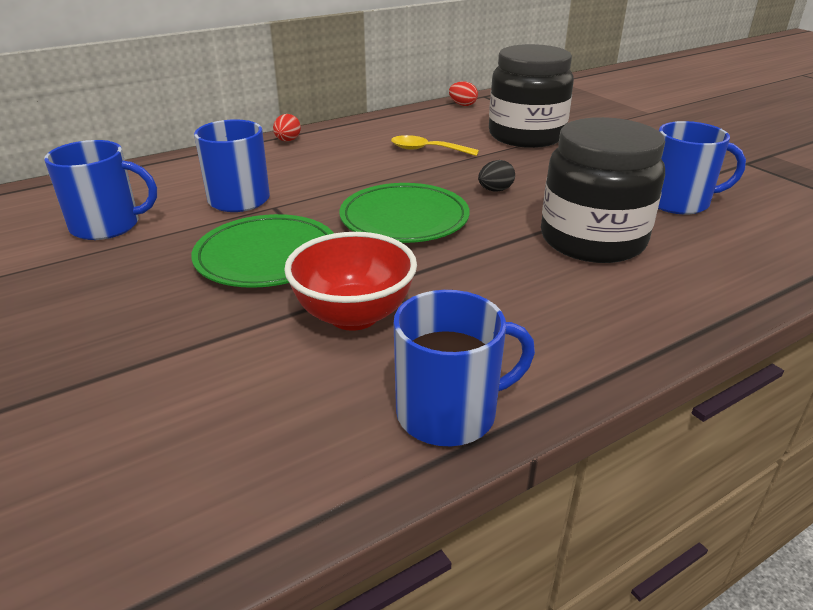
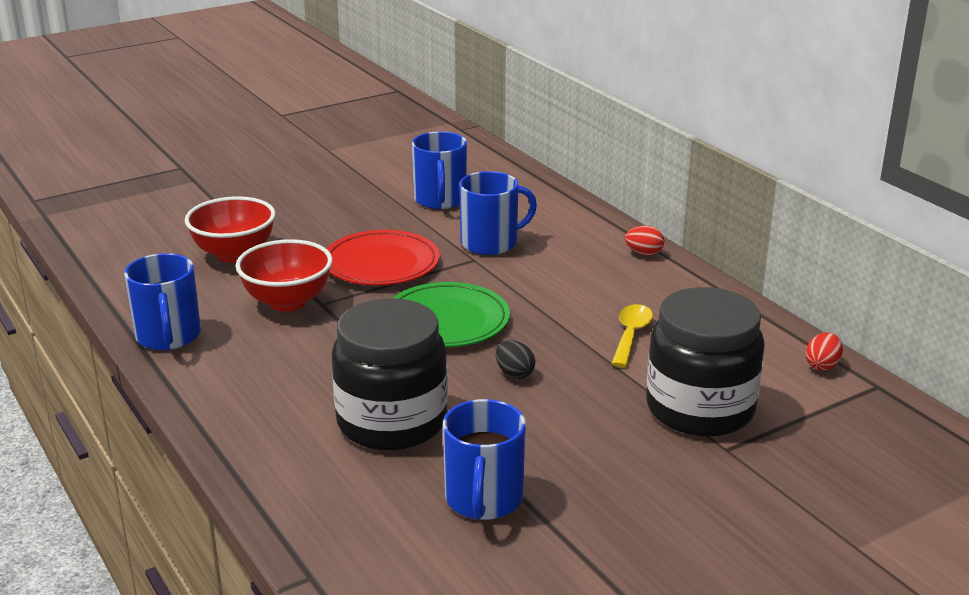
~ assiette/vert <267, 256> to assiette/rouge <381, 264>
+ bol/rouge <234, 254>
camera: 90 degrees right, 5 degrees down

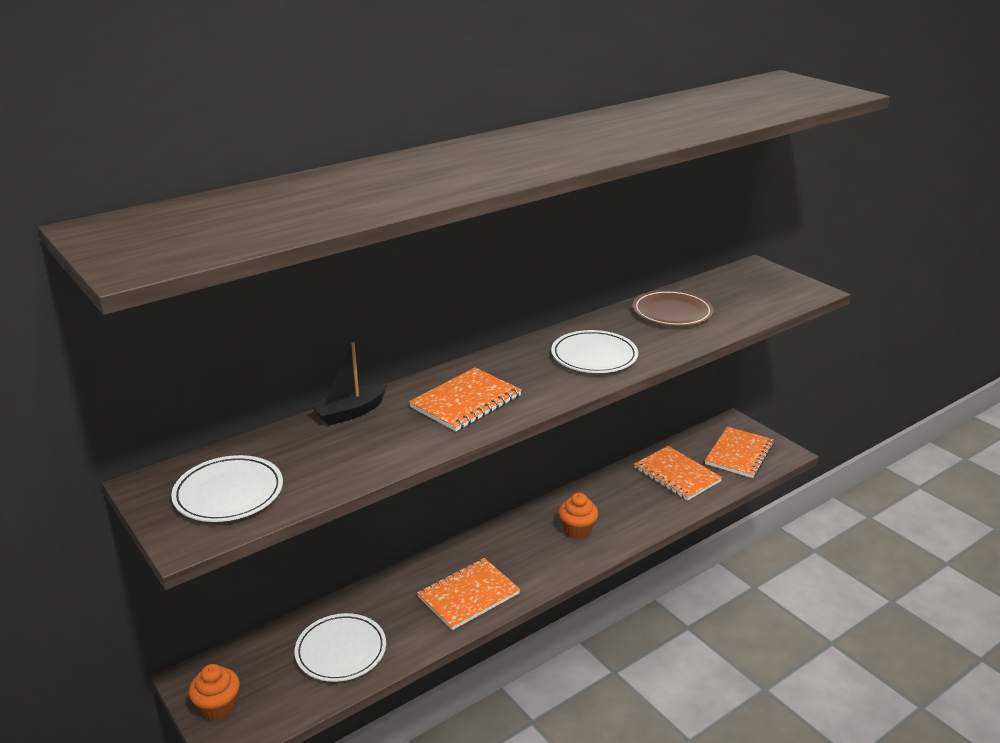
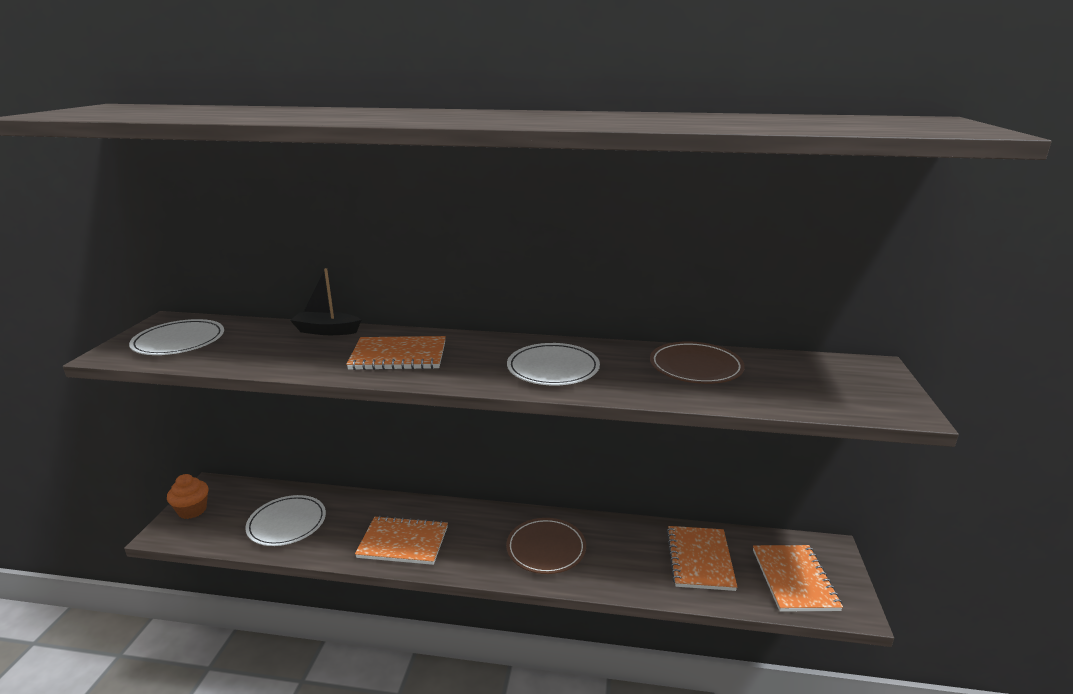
~ carnet/orange <739, 454> = <794, 579> 75 degrees counterclockwise
~ muffin/orange <577, 530> to assiette/marron <546, 549>
camera: 45 degrees right, 5 degrees down

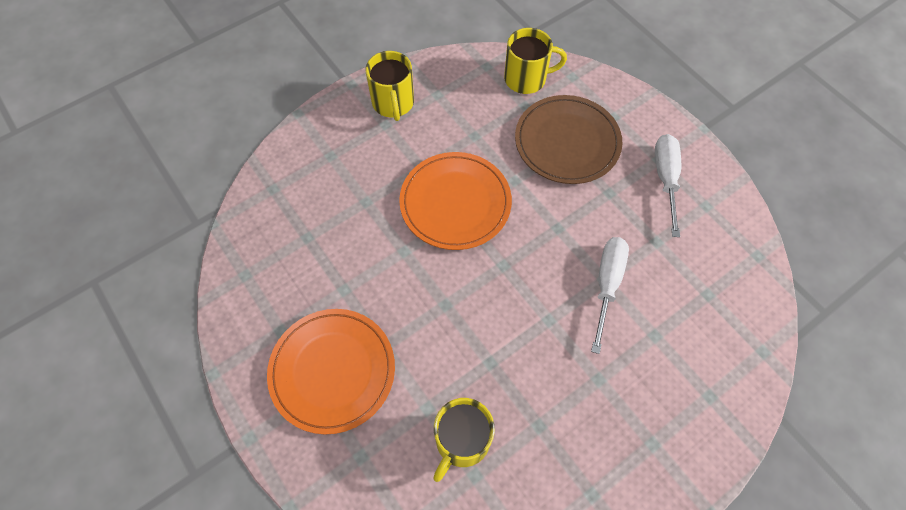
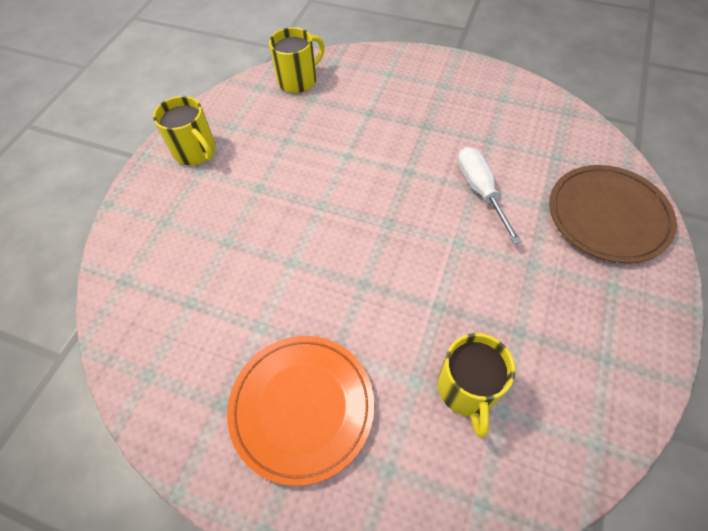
~ assiette/marron <567, 142> to <607, 216>
- tournevis/blanc <665, 179>
- assiette/orange <455, 203>
camera: 30 degrees left, 5 degrees down

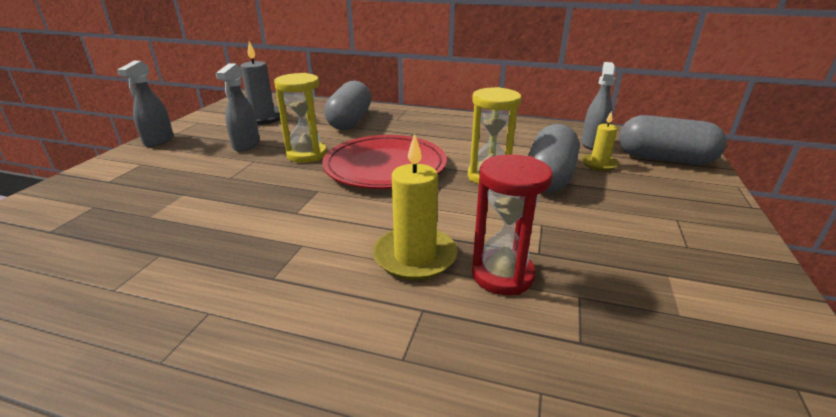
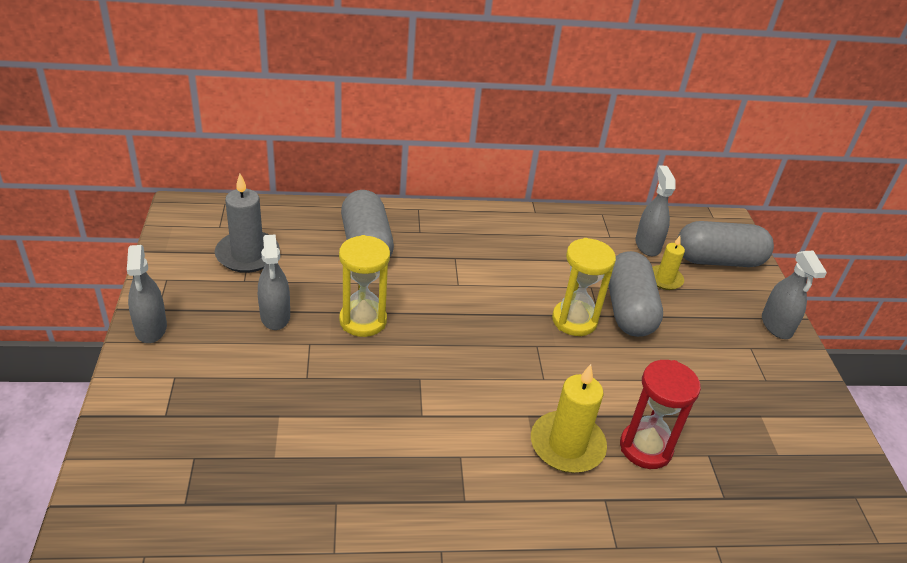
- assiette/rouge <385, 166>
+ vaporisateur/gris <776, 326>
camera: 25 degrees left, 10 degrees up

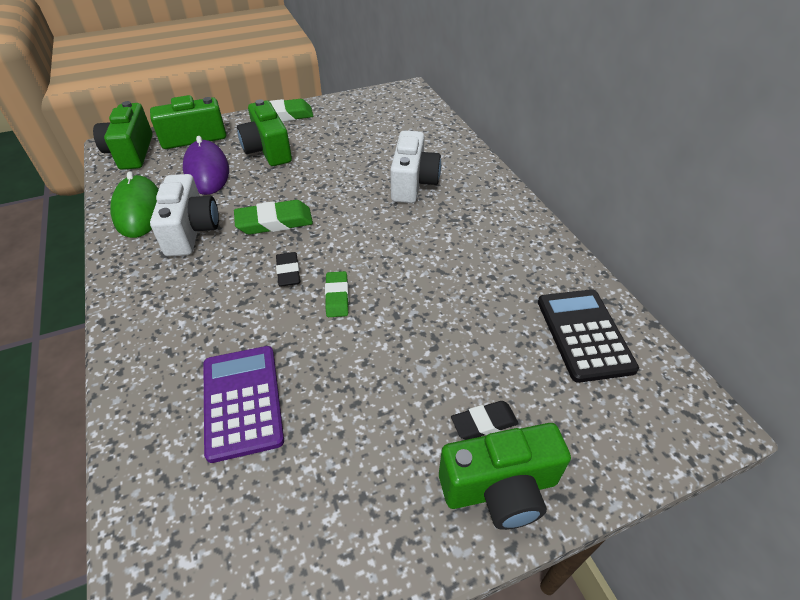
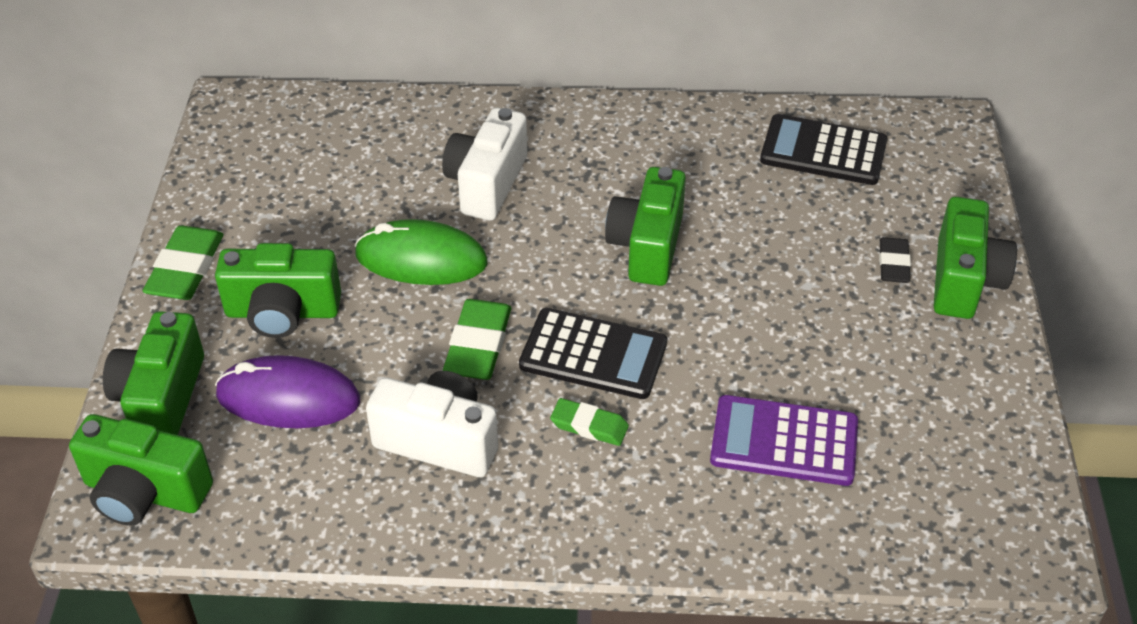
~ appareil photo/blanc <413, 183> = <486, 184> 105 degrees counterclockwise
~ souris/vert <138, 210> to <421, 259>
~ gomme/noir <288, 272> to calculatrice/noir <593, 355>
~ gomme/vert <337, 297> to <589, 426>
+ appareil photo/vert <647, 246>
camera: 65 degrees left, 0 degrees up

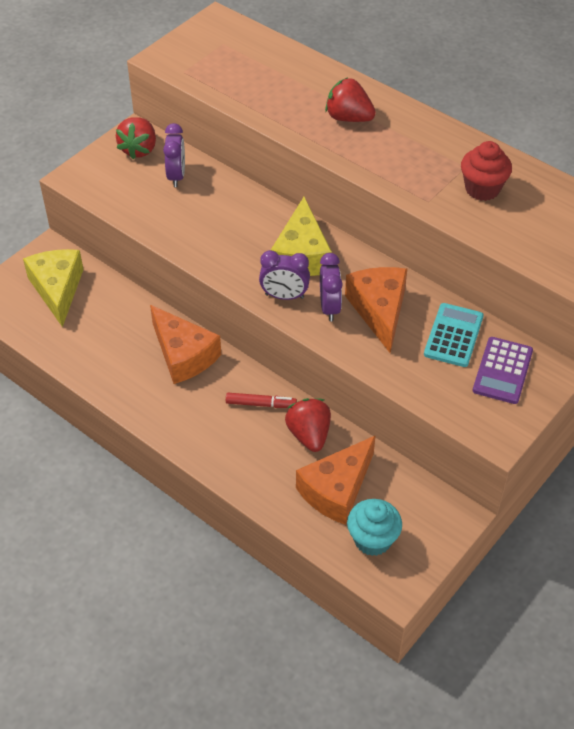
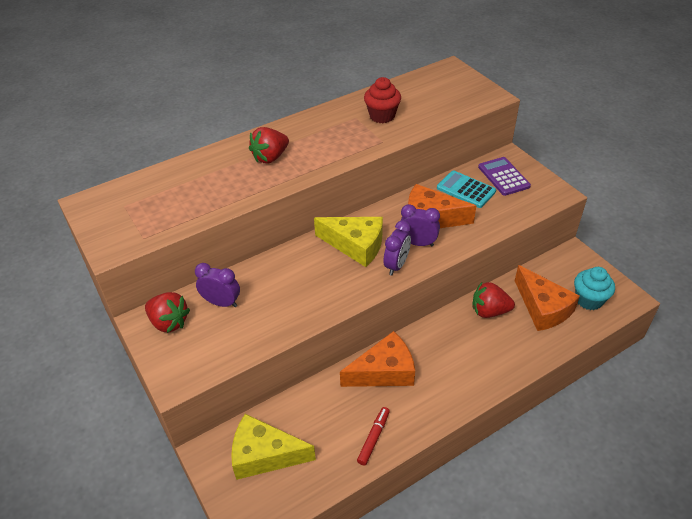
~ calculatrice/violet <502, 371> = <503, 177> 150 degrees counterclockwise
~ feutre/rouge <261, 404> to <373, 438>
camera: 70 degrees left, 5 degrees down

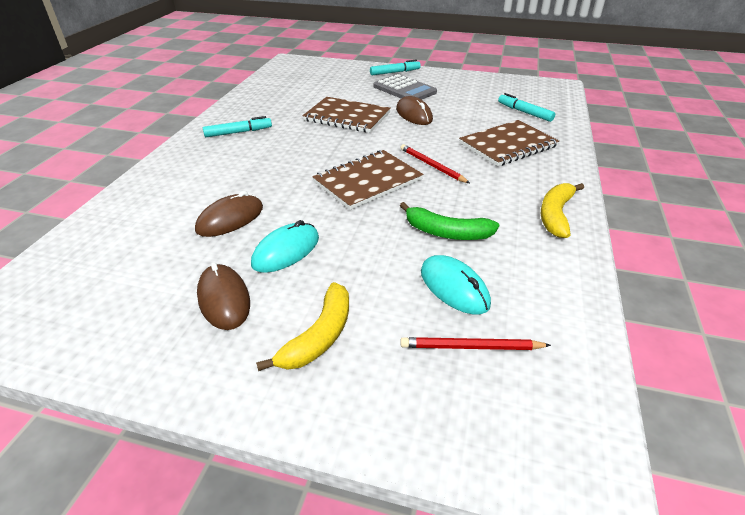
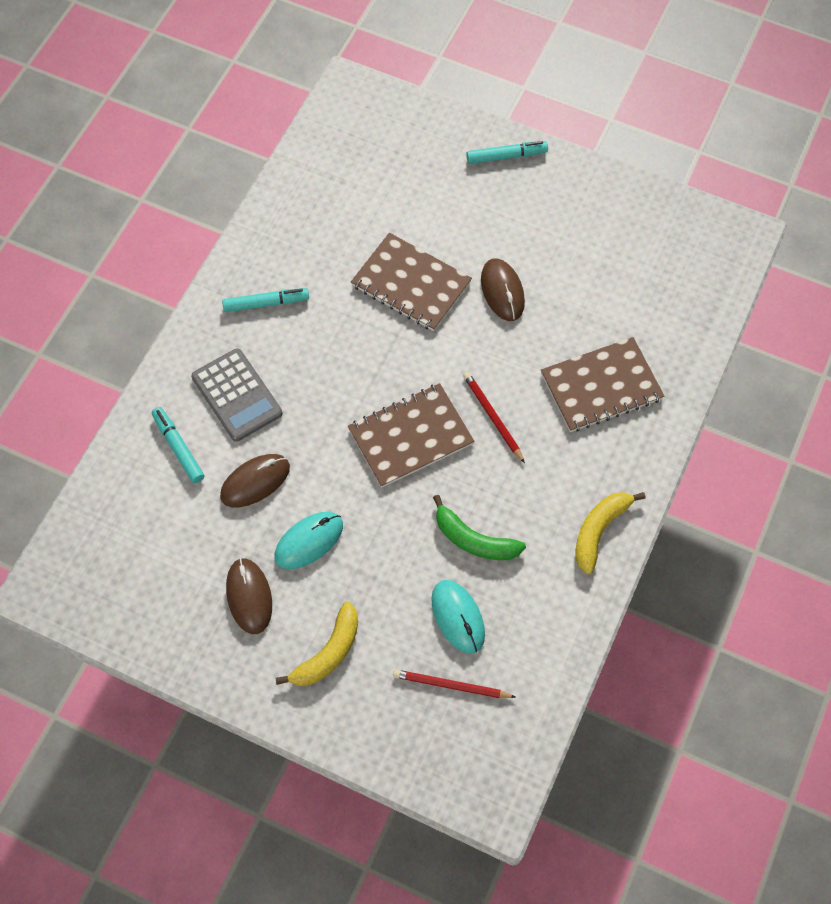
~ calculatrice/gris <404, 89> to <237, 395>
~ feutre/turquoise <524, 112> to <178, 448>
camera: 10 degrees right, 25 degrees up

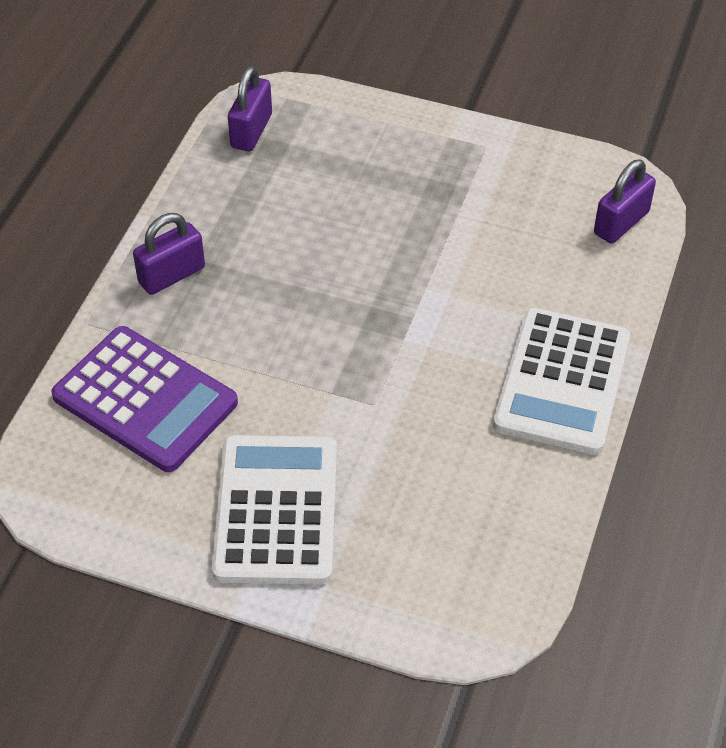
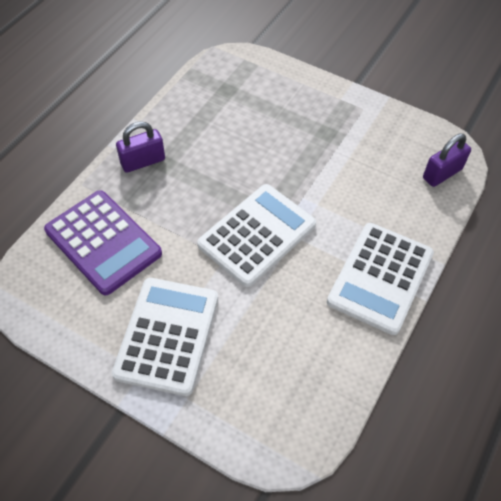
- cadenas/violet <251, 131>
+ calculatrice/blanc <257, 235>
camera: 10 degrees right, 5 degrees up

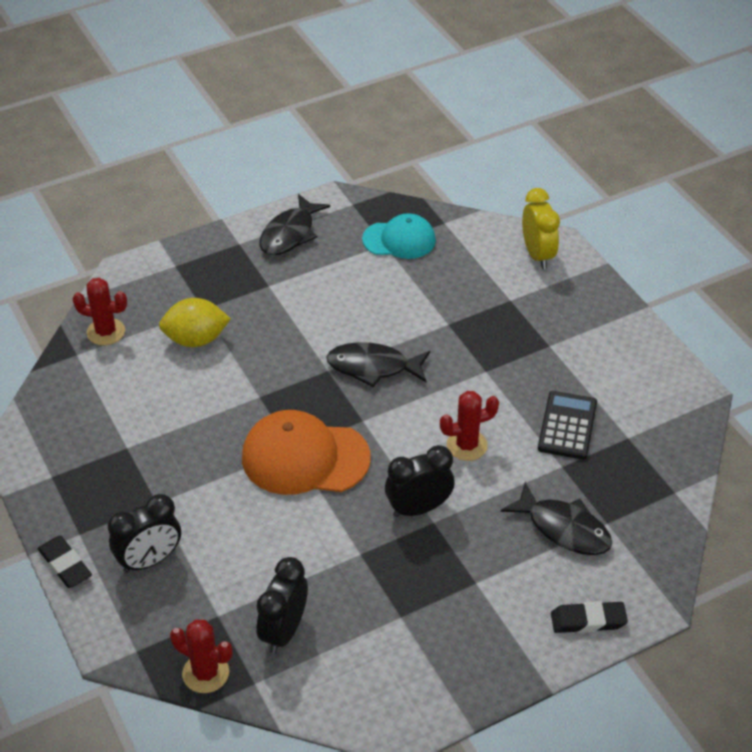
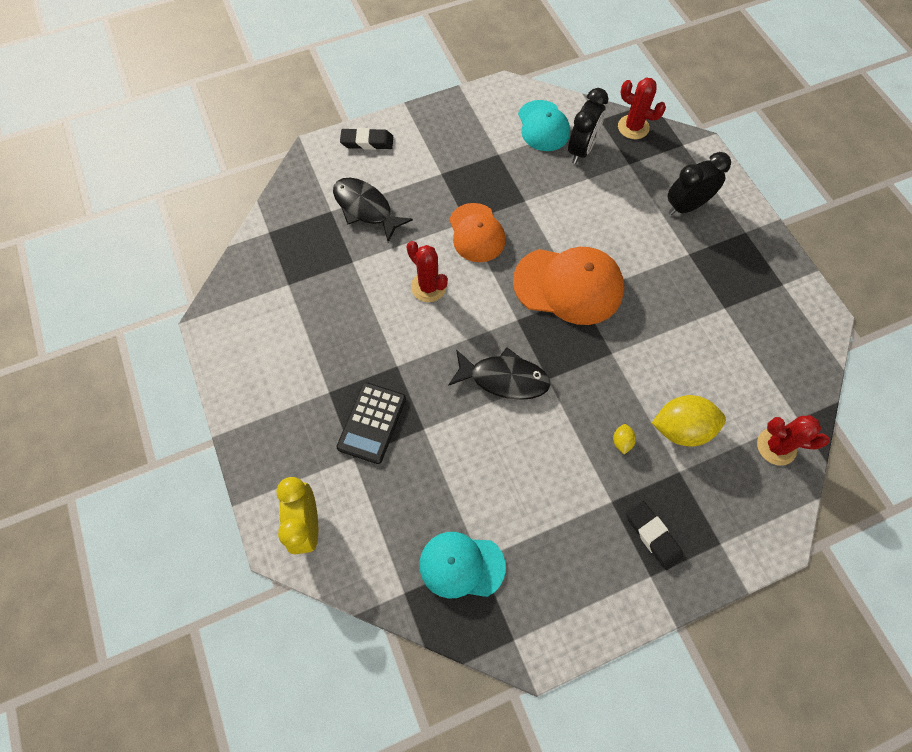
- poisson/noir <290, 234>
~ cactus/rouge <467, 445> = <428, 287> 60 degrees clockwise
~ calculatrice/noir <567, 426> to <372, 423>
~ réveil/noir <418, 508> to casquette/orange <476, 233>
~ gomme/noir <65, 565> to <652, 535>
+ casquette/turquoise <543, 126>
+ citron/jaune <621, 442>
camera: 175 degrees left, 20 degrees up

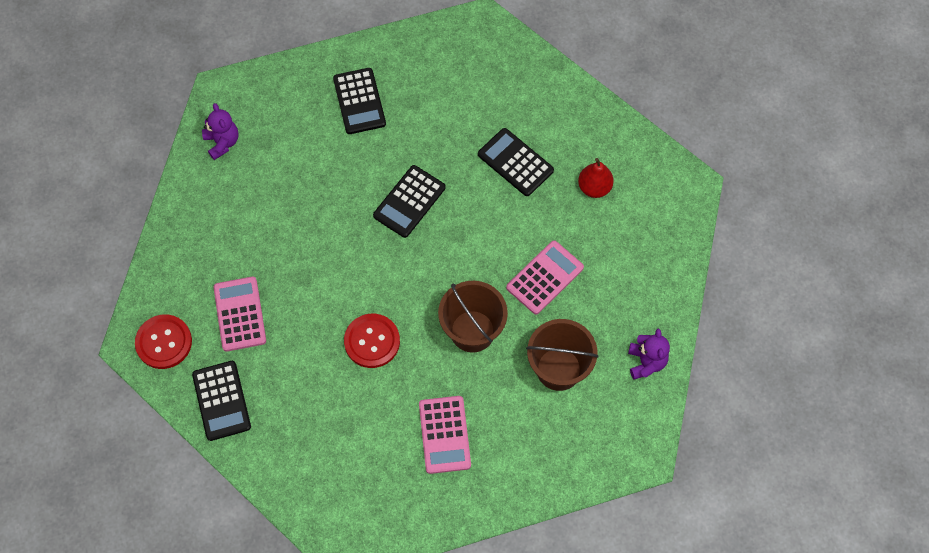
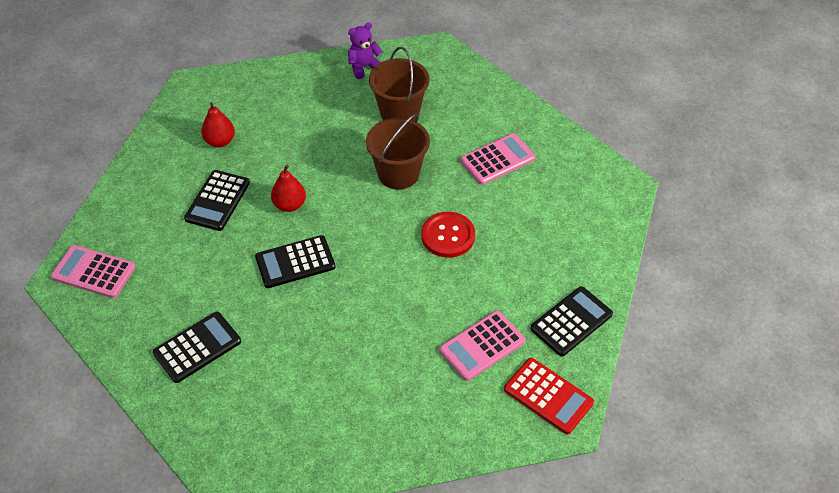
- ours en peluche/violet <222, 142>
~ calculatrice/noir <409, 201> = <295, 262> 150 degrees clockwise
~ calculatrice/rose <545, 278> to <94, 272>
~ bouton/rouge <164, 342> to calculatrice/rouge <548, 396>
+ poire/rouge <290, 205>
camera: 115 degrees left, 15 degrees down

